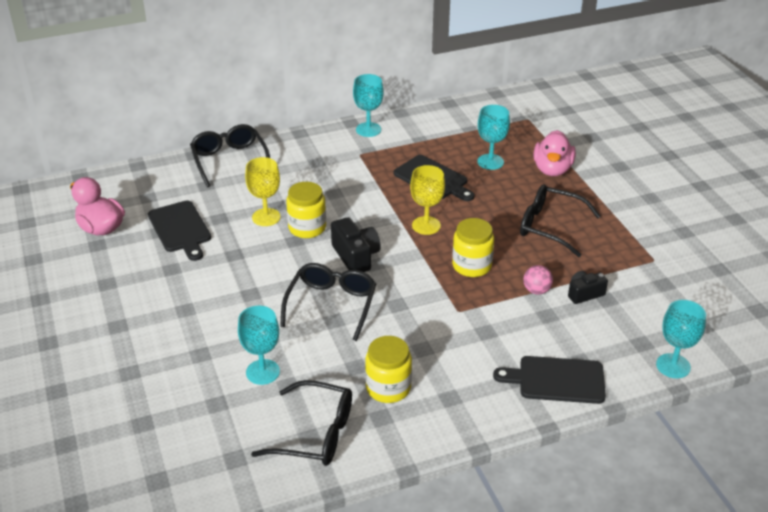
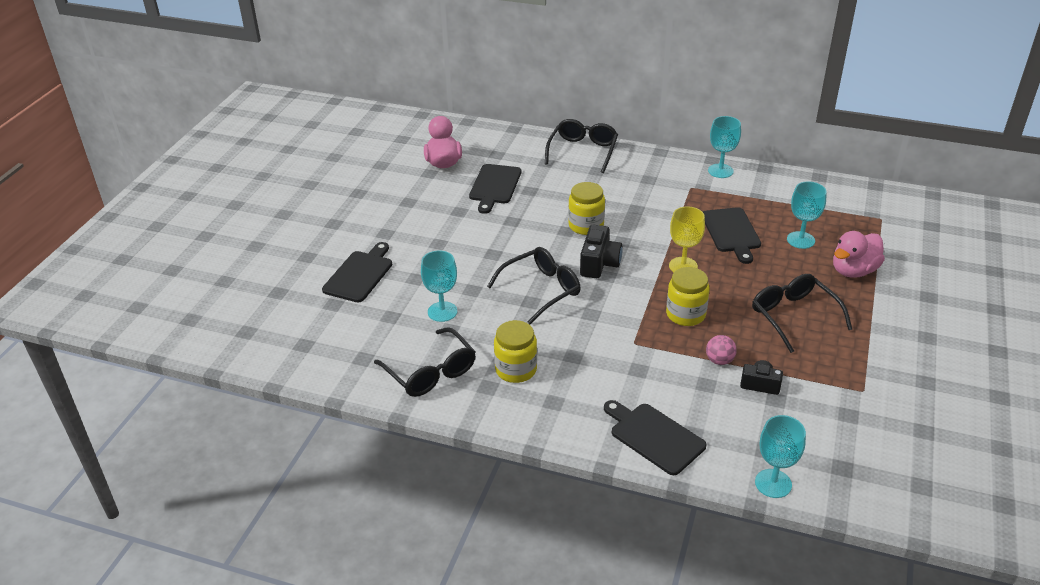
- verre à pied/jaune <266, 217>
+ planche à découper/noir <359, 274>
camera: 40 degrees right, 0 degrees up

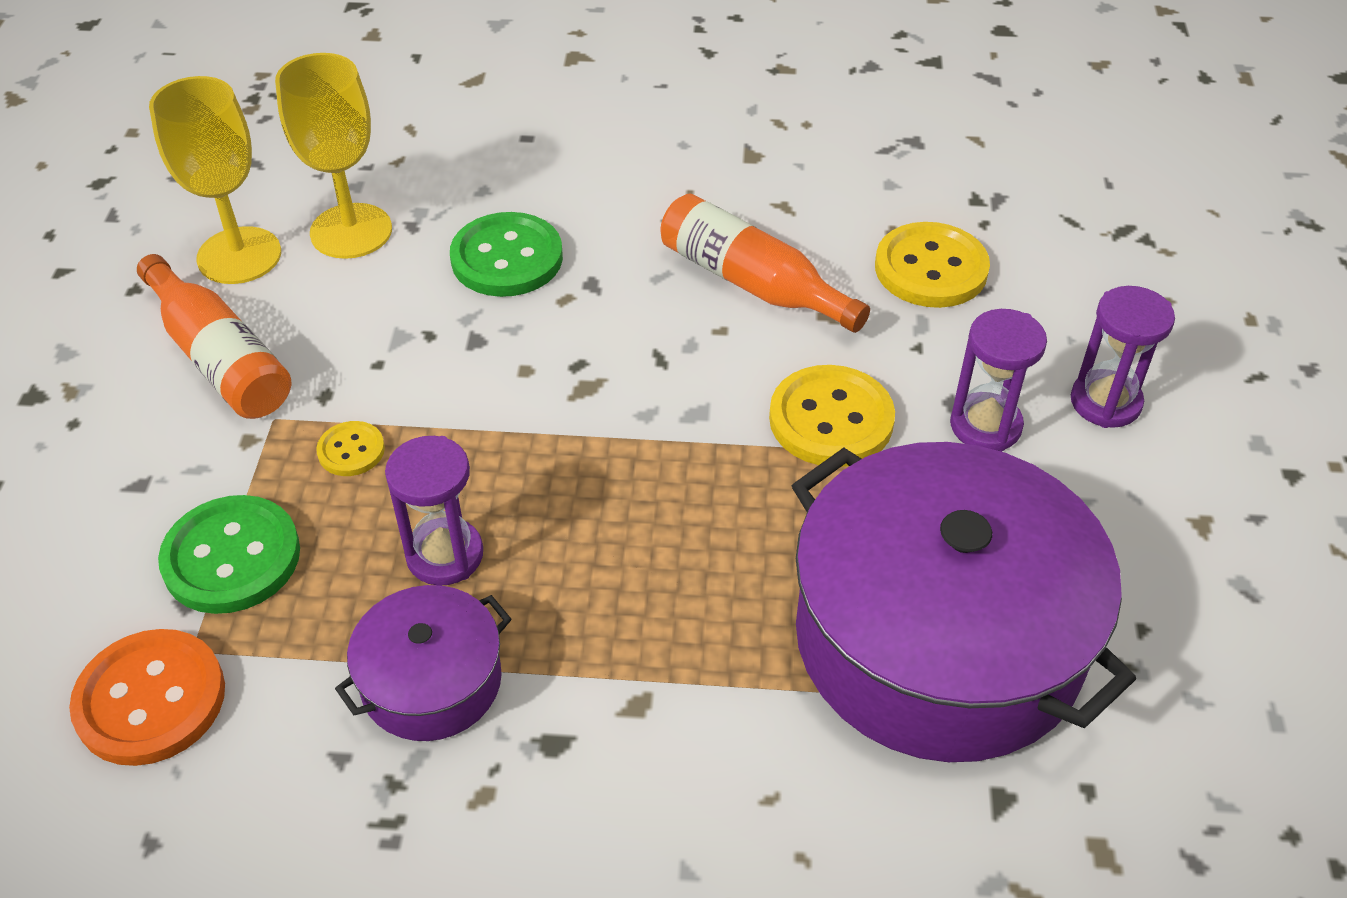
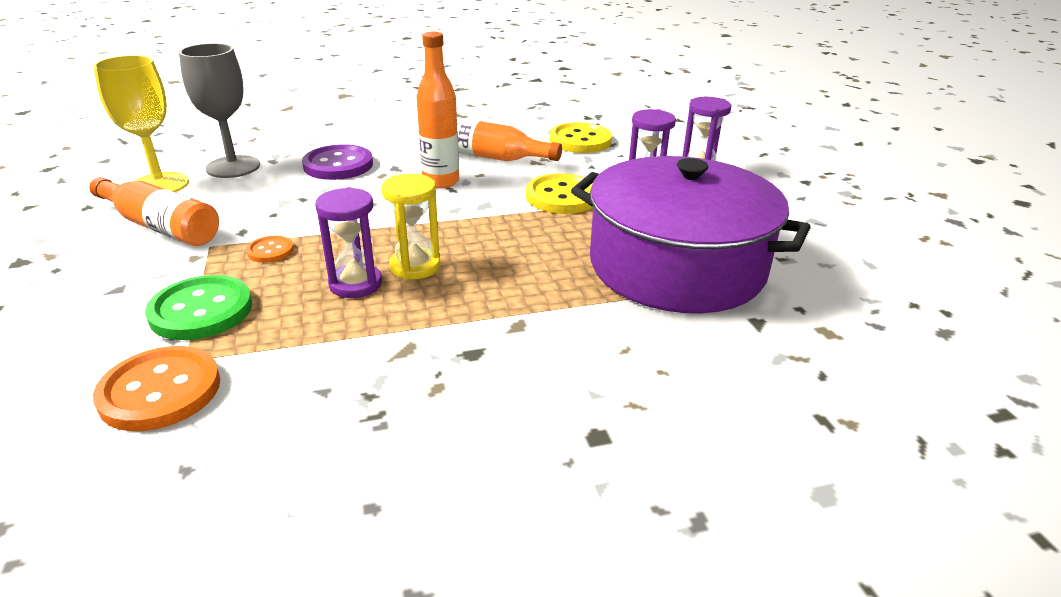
~ verre à pied/jaune <351, 231> to verre à pied/gris <233, 167>
~ bouton/vert <507, 258> to bouton/violet <338, 165>
~ bouton/jaune <351, 450> to bouton/orange <270, 251>
- marmite/violet <431, 681>
+ bouteille/orange <441, 181>
+ sablier/jaune <415, 266>
camera: 20 degrees left, 15 degrees down

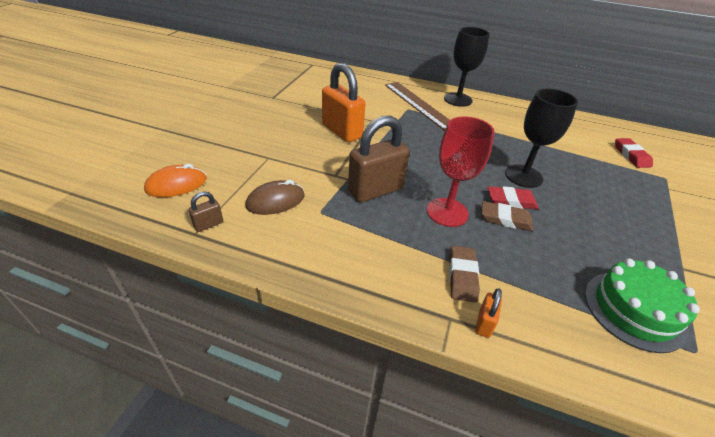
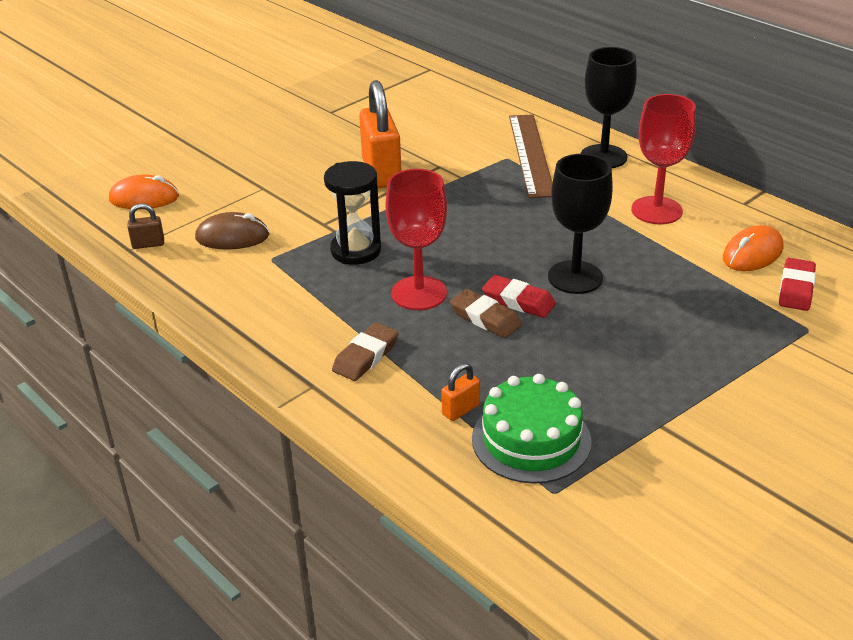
~ cadenas/marron <375, 190> to sablier/noir <356, 251>
~ cadenas/orange <484, 323> to <460, 410>
+ verre à pied/rouge <656, 210>
+ souris/orange <752, 253>
camera: 30 degrees right, 5 degrees down

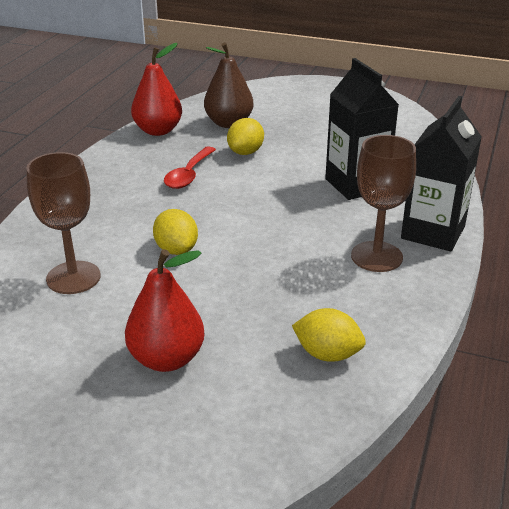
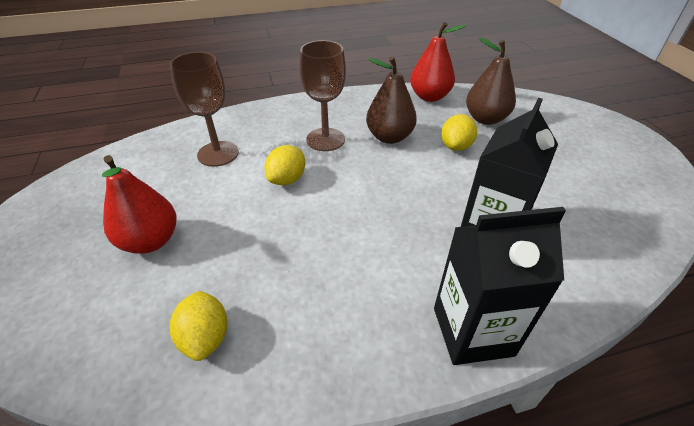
~ citron/jaune <245, 152> = <456, 146> 60 degrees counterclockwise
~ verre à pied/marron <376, 256> to <325, 139>
~ cuillère/rouge <189, 175> to poire/marron <389, 137>
camera: 55 degrees right, 10 degrees up

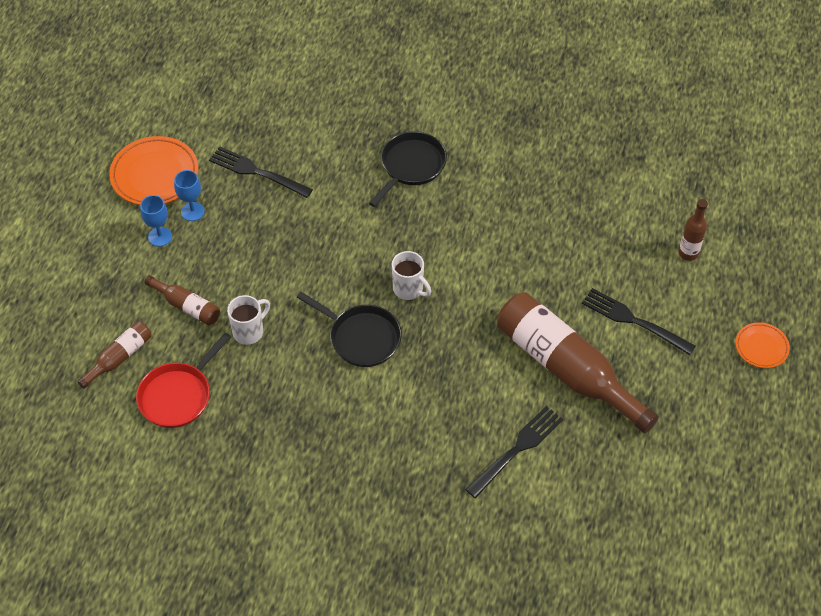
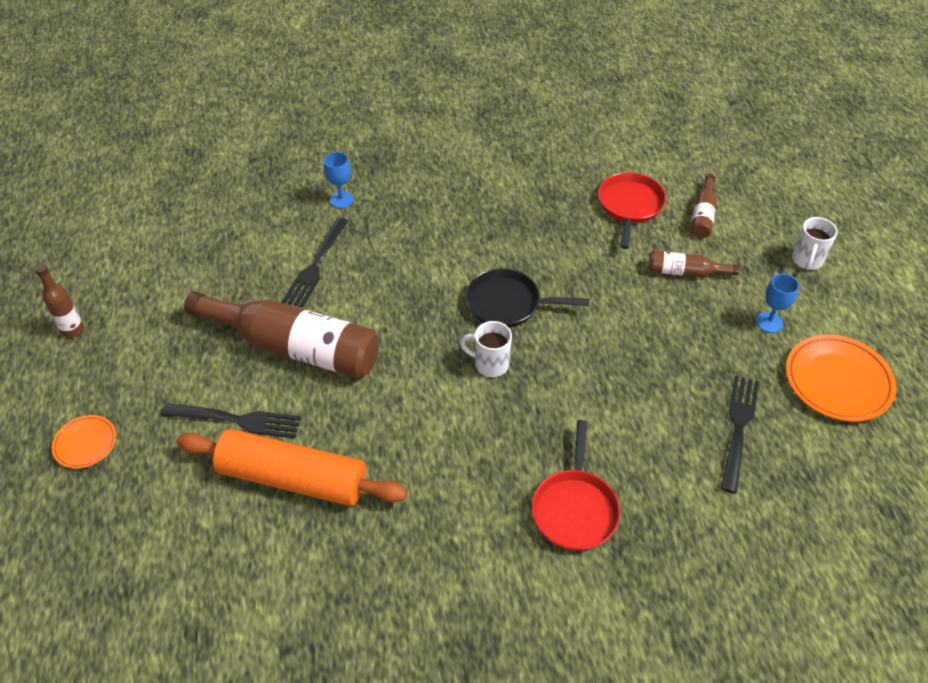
~ poêle/noir <411, 166> to poêle/rouge <575, 509>
~ fourchette/noir <257, 172> = <738, 428> 75 degrees counterclockwise
~ verre à pied/bleu <192, 211> to <341, 200>
~ bouteille/marron <688, 253> to <73, 330>
~ tasse/blanc <249, 331> to <807, 260>
+ rouleau à pâtisserie/orange <293, 478>
camera: 155 degrees right, 5 degrees down

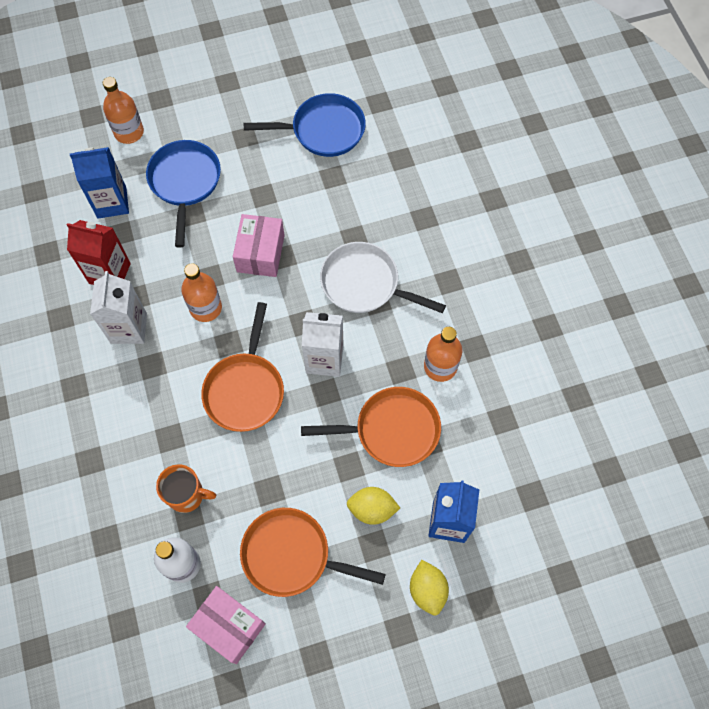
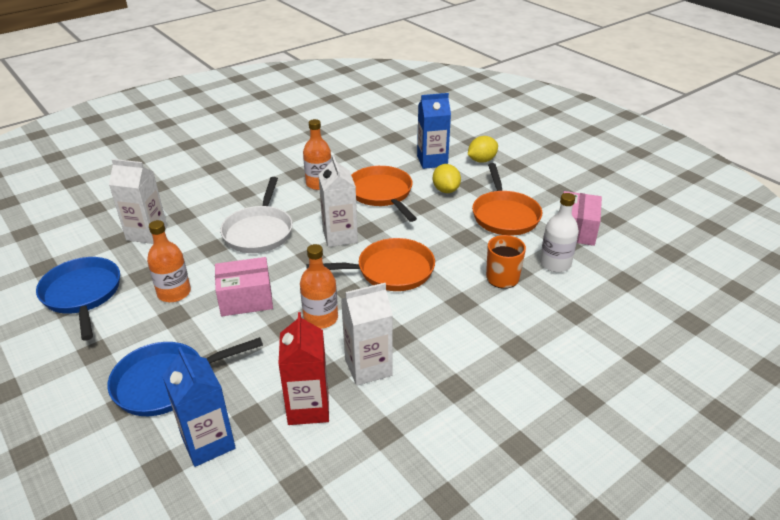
~ bouteille/orange <129, 132> to <174, 293>
+ brique de lait/blanc <147, 233>
camera: 110 degrees left, 30 degrees down

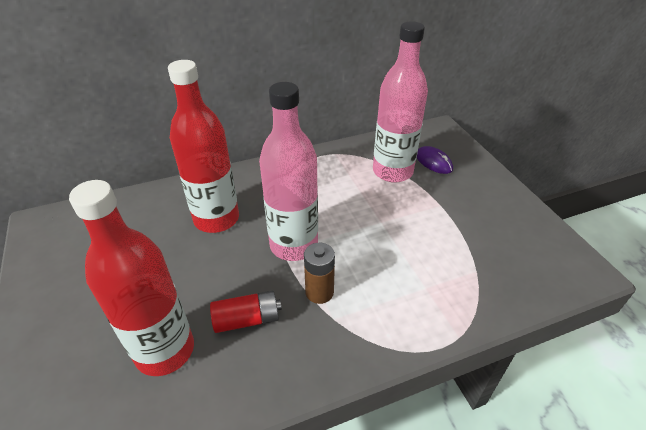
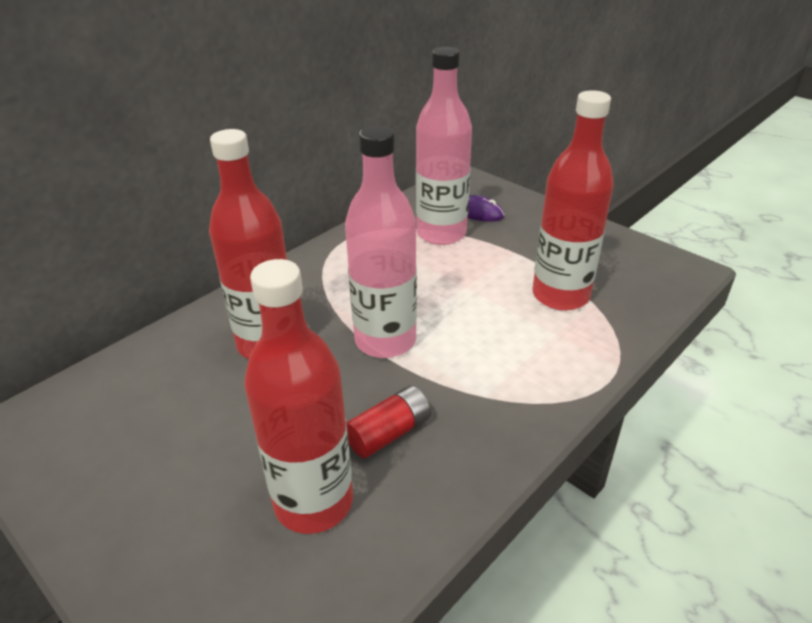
- pile/marron <319, 292>
+ bouteille/rouge <560, 295>
camera: 25 degrees left, 5 degrees down

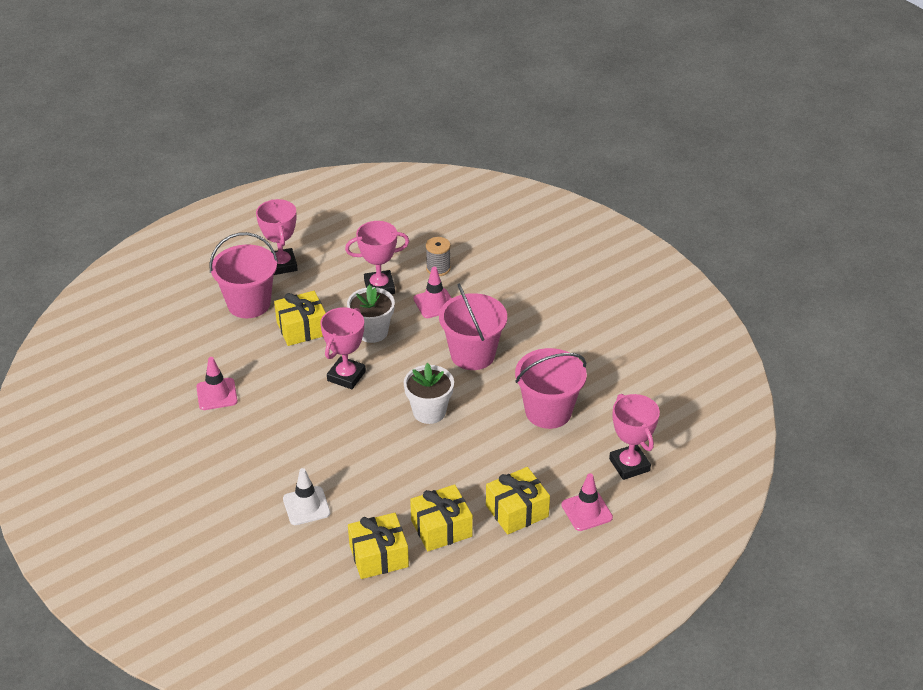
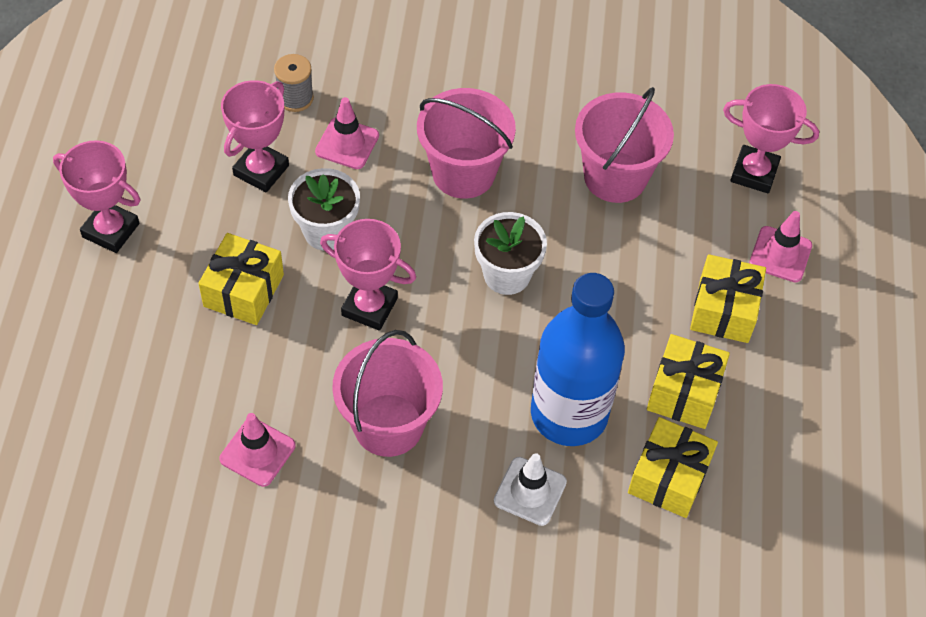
~ seau/rose <249, 304> to <388, 425>
~ trophée/rose <346, 376> = <369, 307> 45 degrees counterclockwise
+ bouteille/bleu <569, 414>
camera: 50 degrees left, 15 degrees up

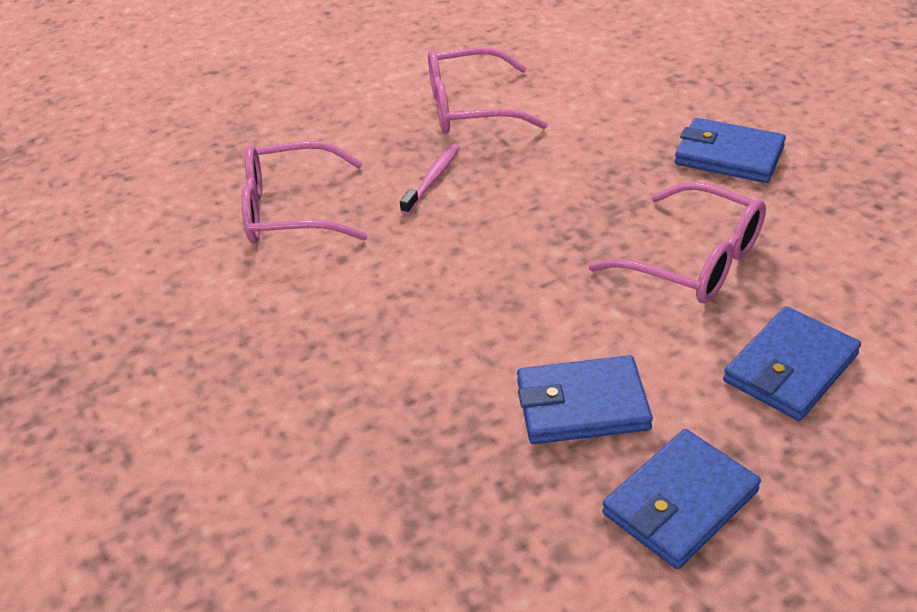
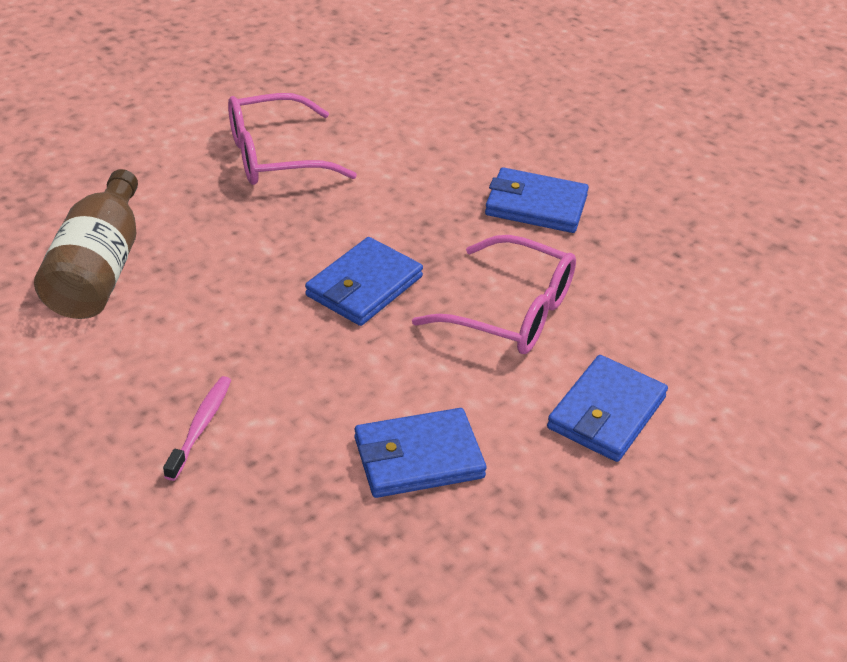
~ lunettes/rose <290, 210> to bouteille/marron <99, 270>
~ brosse à dents/rose <432, 179> to <200, 427>
~ portefeuille/bleu <680, 503> to <364, 286>
camera: 15 degrees left, 0 degrees up

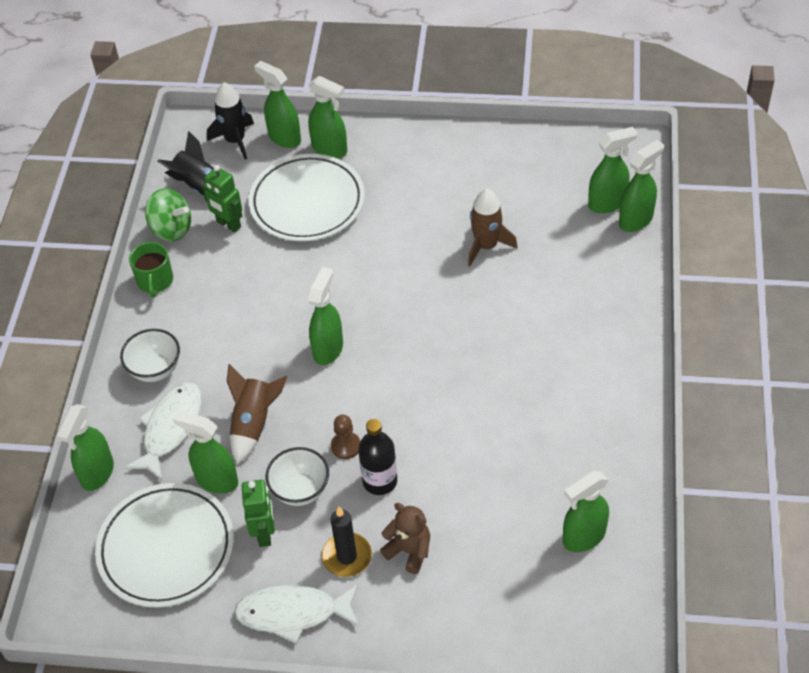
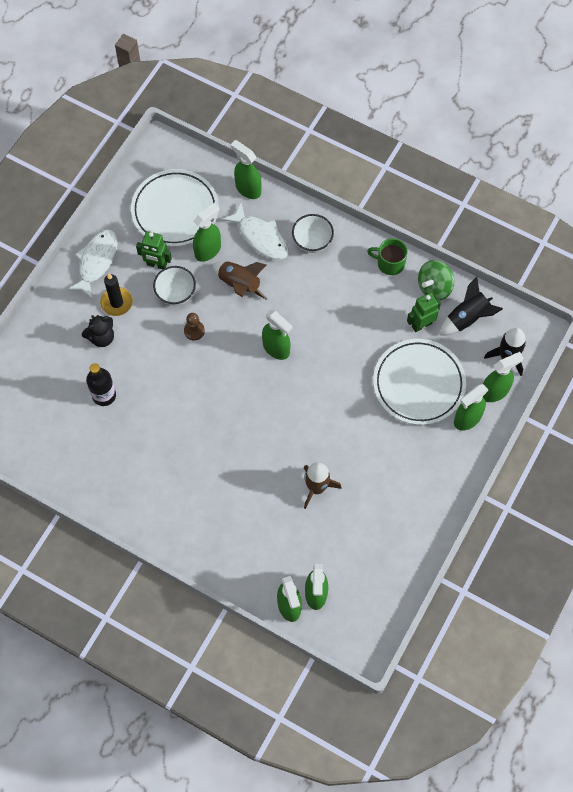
~ bouteille/noir <380, 481> to <104, 395>
- vaporisateur/vert <583, 537>
~ ours en peluche/marron <409, 551> to ours en peluche/noir <101, 337>
camera: 110 degrees right, 15 degrees up

